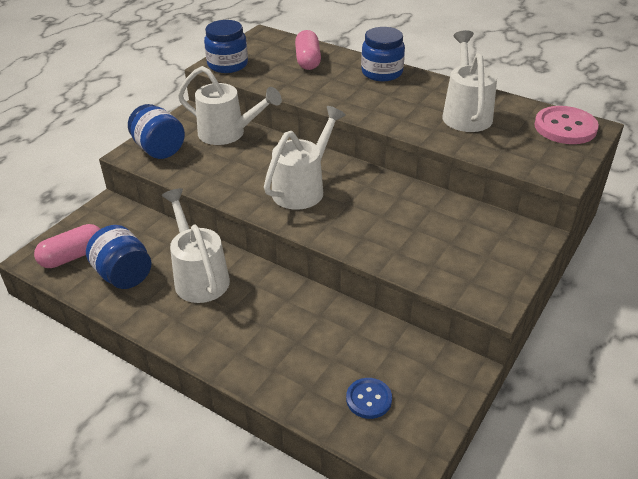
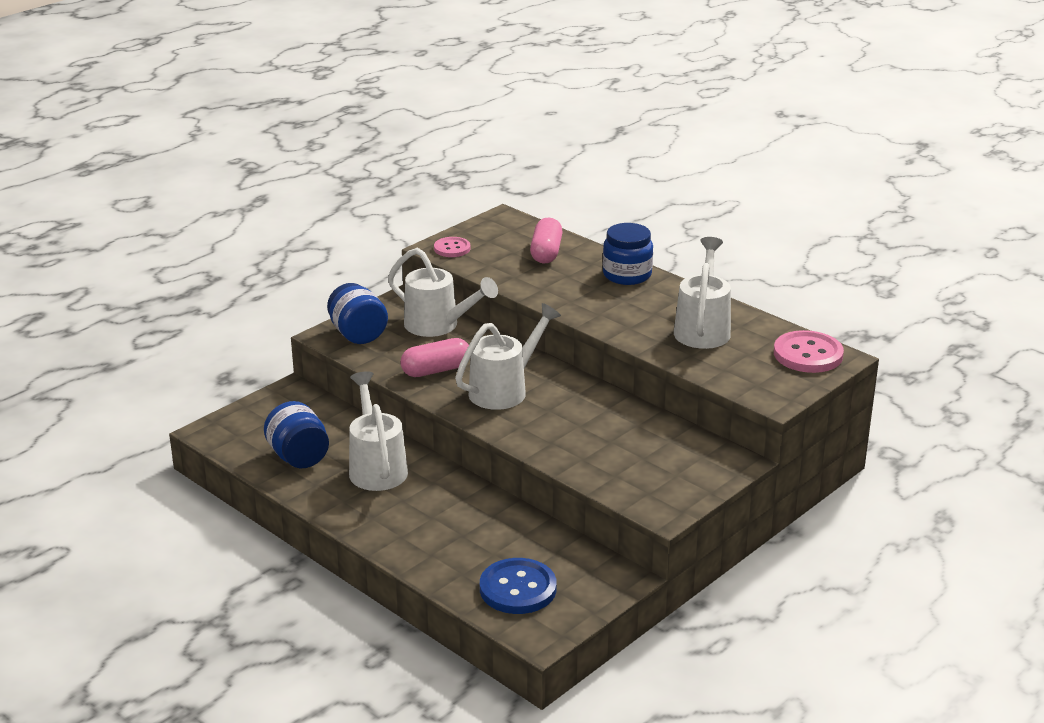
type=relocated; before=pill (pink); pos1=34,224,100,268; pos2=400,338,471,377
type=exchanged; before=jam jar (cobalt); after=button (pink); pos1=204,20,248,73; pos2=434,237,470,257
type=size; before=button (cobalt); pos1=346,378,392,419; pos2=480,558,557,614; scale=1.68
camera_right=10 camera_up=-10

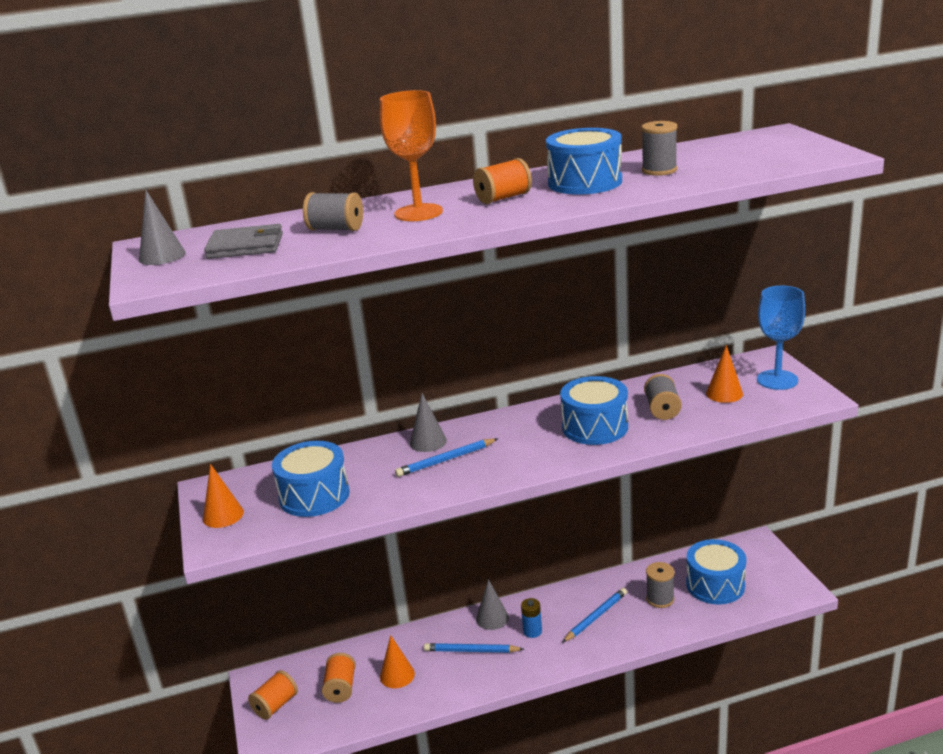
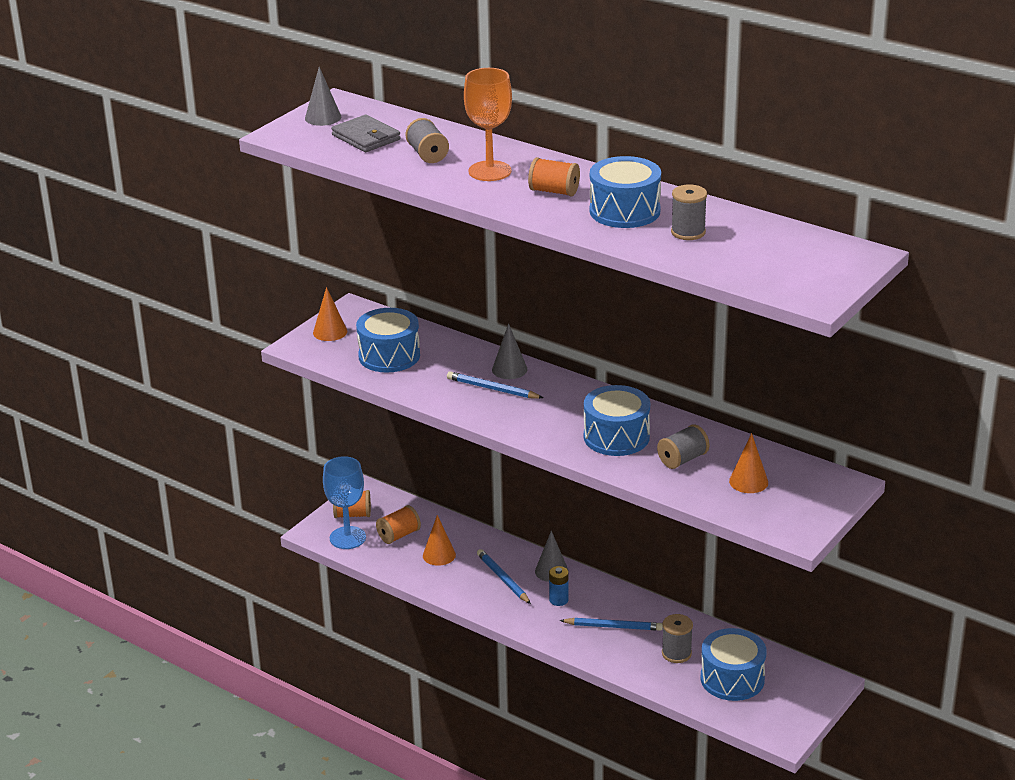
type=relocated; before=wine glass (cobalt); pos1=757,286,805,390; pos2=323,456,366,549
camera_right=50 camera_up=5

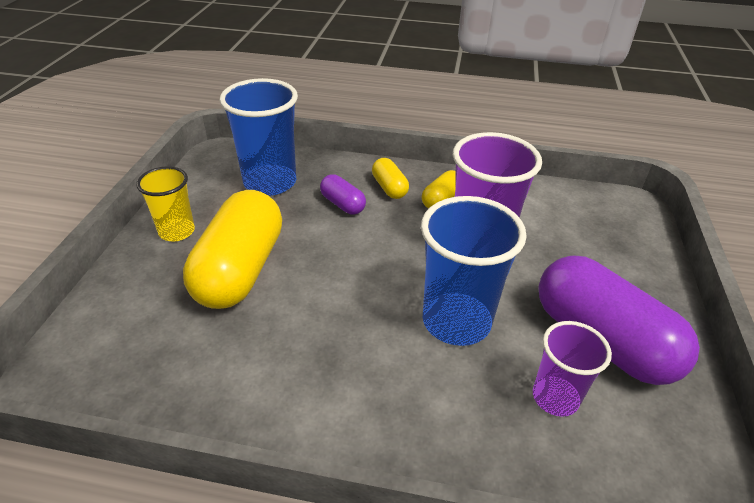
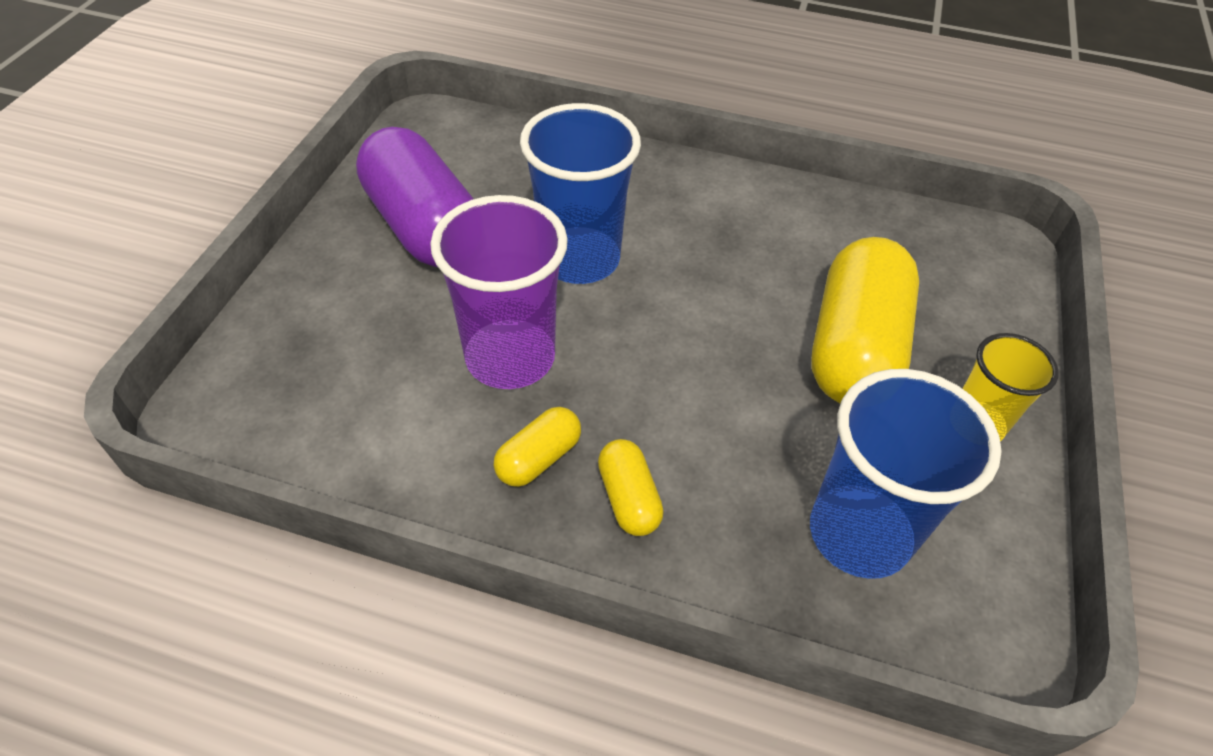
type=missing; before=pill (violet); pos1=320,174,366,214
type=missing; before=tumbler (violet); pos1=533,321,612,417
camera_right=-175 camera_up=10

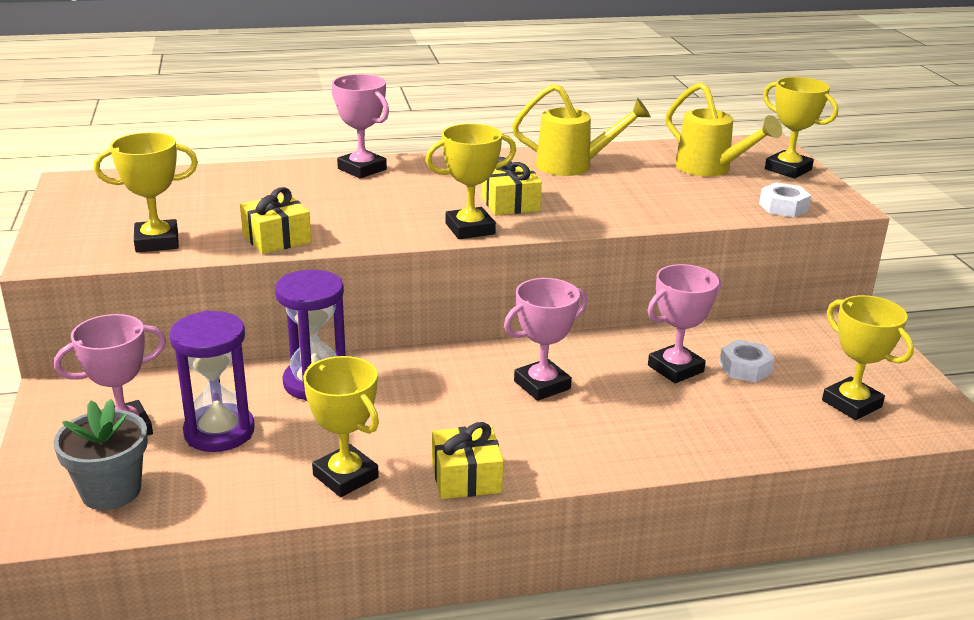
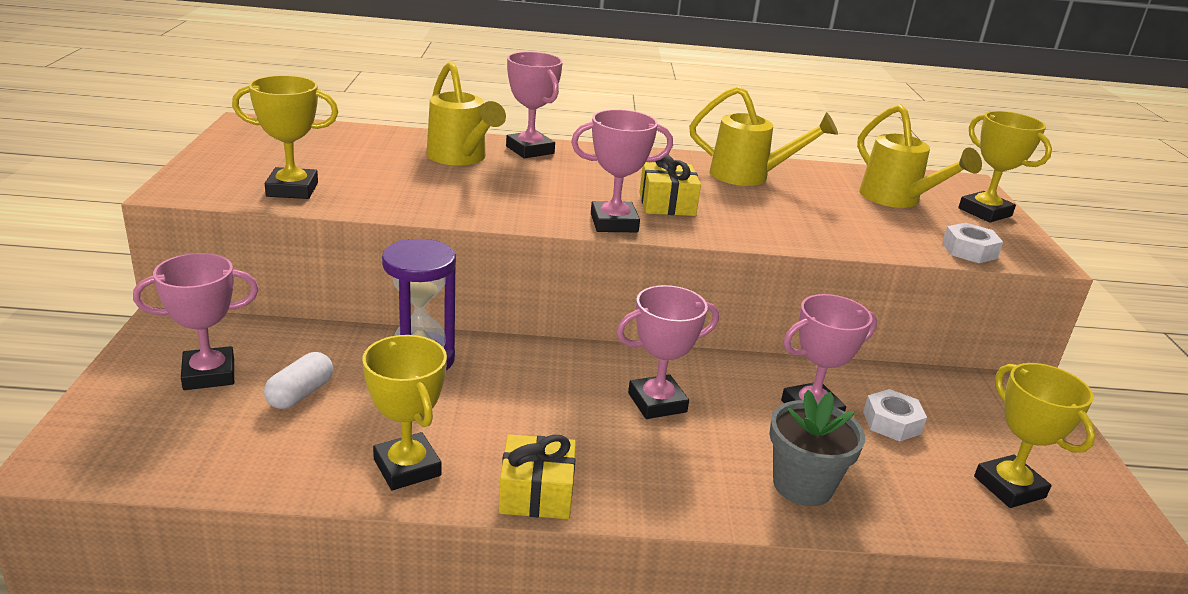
type=exchanged; before=sand timer (violet); after=pill (white); pos1=169,310,255,452; pos2=264,352,333,409
type=appeared; after=watering pot (golden); pos2=427,61,506,165
type=colour; before=trophy (golden); after=trophy (pink); pos1=425,123,516,239; pos2=571,109,673,232
type=relocated; before=potted plant (gray); pos1=53,399,148,510; pos2=769,390,865,506
type=missing; before=gift (golden); pos1=240,187,312,254
camera_right=10 camera_up=0

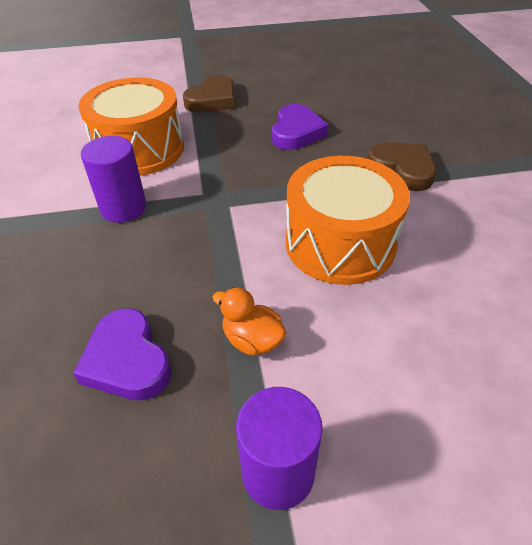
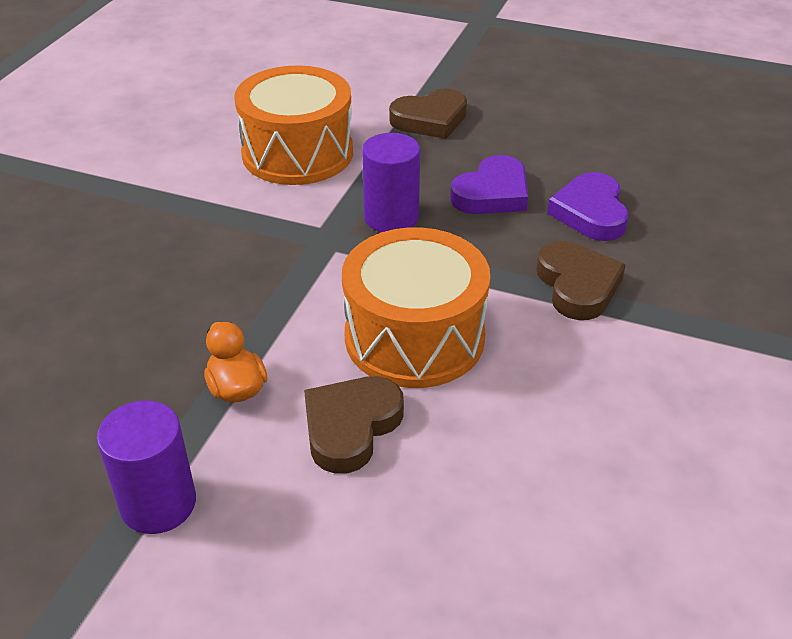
type=appeared; after=love heart (brown); pos2=304,376,404,474
type=relocated; before=cylinder shape (violet); pos1=81,136,146,223; pos2=362,133,420,232
type=relocated; before=love heart (violet); pos1=73,308,172,400; pos2=547,172,629,241
camera_right=30 camera_up=-5

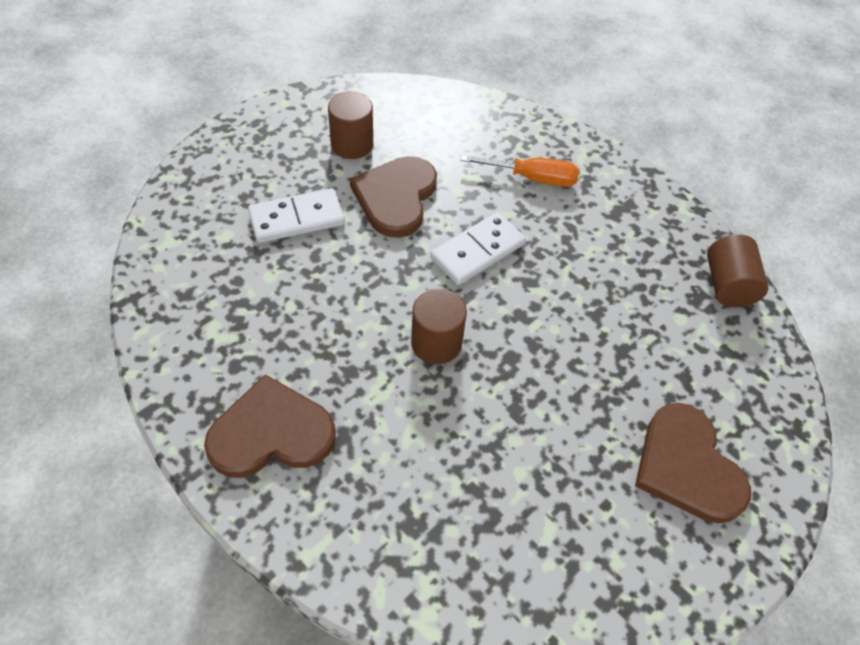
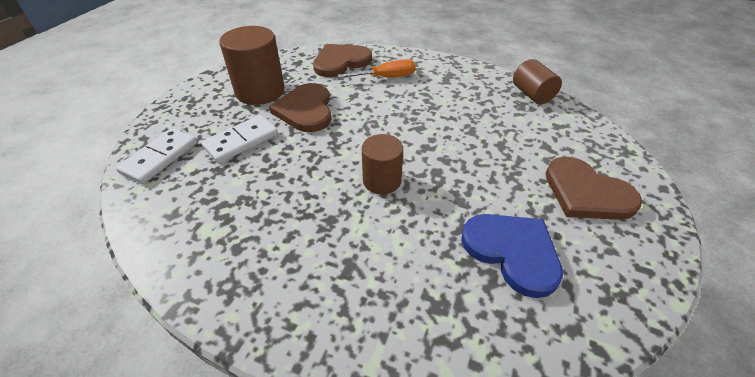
type=relocated; before=domino tile (white); pos1=430,212,526,285; pos2=115,128,197,184
type=size; before=cylinder shape (brown); pos1=328,92,373,159; pos2=219,26,285,105; scale=1.62
type=relocated; before=love heart (brown); pos1=204,374,336,478; pos2=313,44,372,77
type=appeared; after=love heart (cobalt); pos2=461,214,563,298
camera_right=-20 camera_up=-10

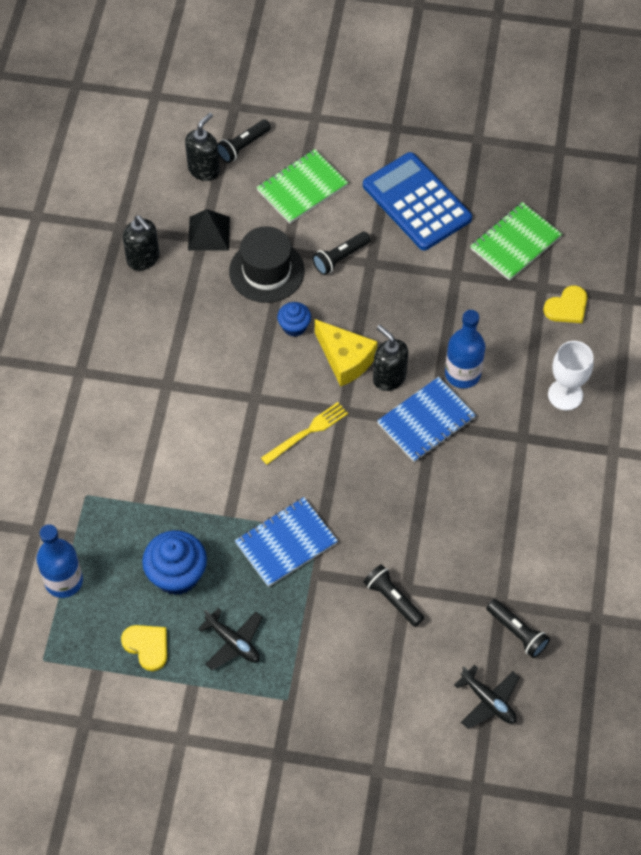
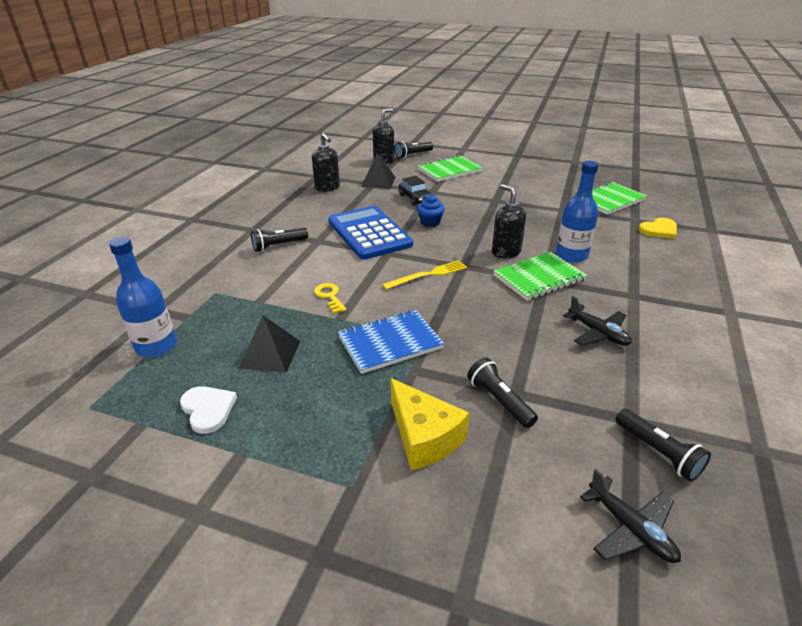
type=colour; before=love heart (golden); after=love heart (white); pos1=121,625,167,671; pos2=180,386,237,434
type=exchanged; before=fairy cake (cobalt); after=pyramid shape (jet-black); pos1=142,530,207,595; pos2=239,315,300,373
type=relocated; before=flashlight (jet-black); pos1=312,232,371,275; pos2=251,228,308,252
type=appeared; after=key (golden); pos2=314,283,347,314
type=relocated; before=calculator (cobalt); pos1=363,152,472,250; pos2=328,206,413,260
type=relocated; before=cheese wedge (golden); pos1=315,319,378,387; pos2=391,378,469,470
type=exchanged; before=top hat (jet-black); after=automobile (jet-black); pos1=229,226,305,303; pos2=399,176,432,205
type=colour; before=notepad (cobalt); after=notepad (leaf-green); pos1=377,377,476,462; pos2=493,252,587,301
type=relocated; before=aeroplane (jet-black); pos1=198,608,263,670; pos2=563,296,632,346
type=missing; before=wine glass (white); pos1=548,341,593,411
camera_right=10 camera_up=-25

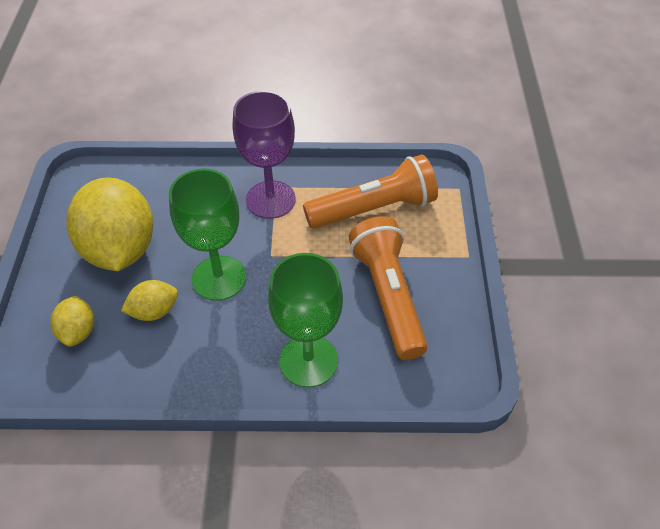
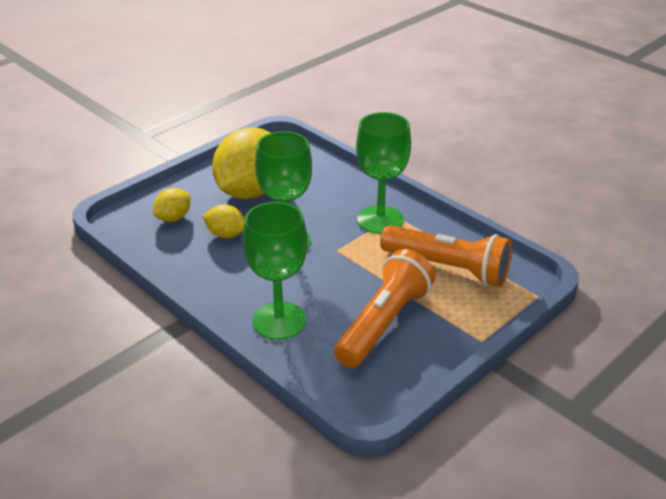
type=colour; before=wine glass (violet); after=wine glass (leaf-green); pos1=233,91,296,219; pos2=356,112,411,234
camera_right=45 camera_up=-15

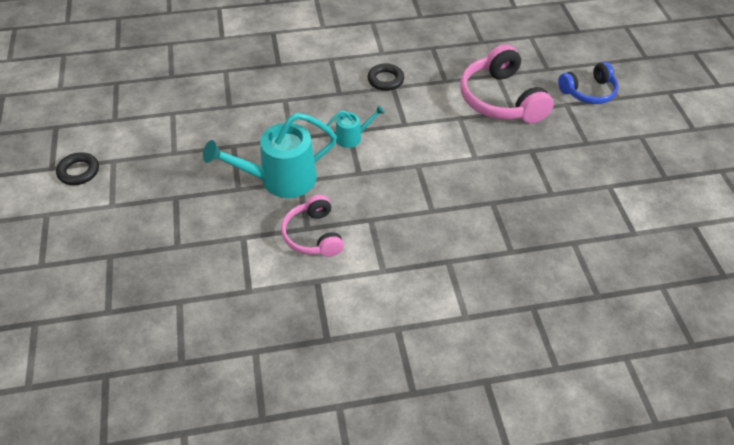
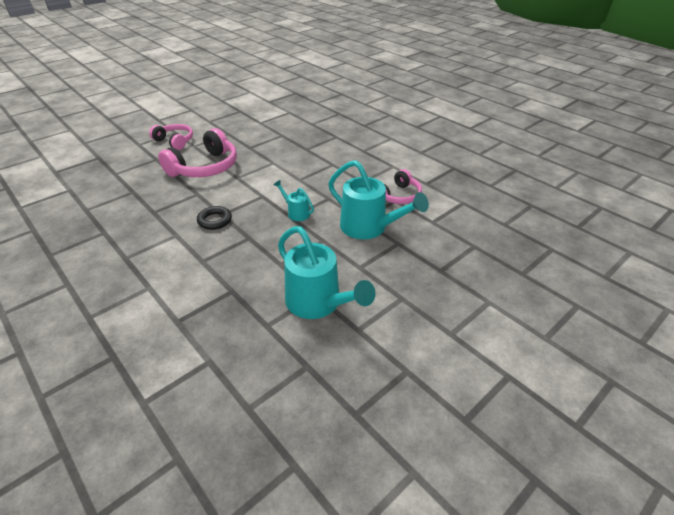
type=colour; before=headset (cobalt); after=headset (pink); pos1=558,62,619,104; pos2=149,124,193,150
type=appeared; after=watering pot (turquoise); pos2=278,226,376,319
type=missing; before=hoop (jet-black); pos1=56,152,99,185
camera_right=-120 camera_up=-10

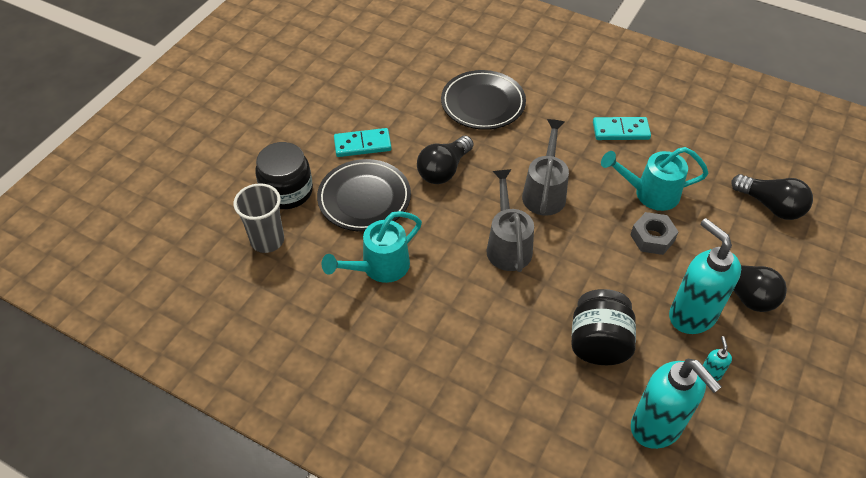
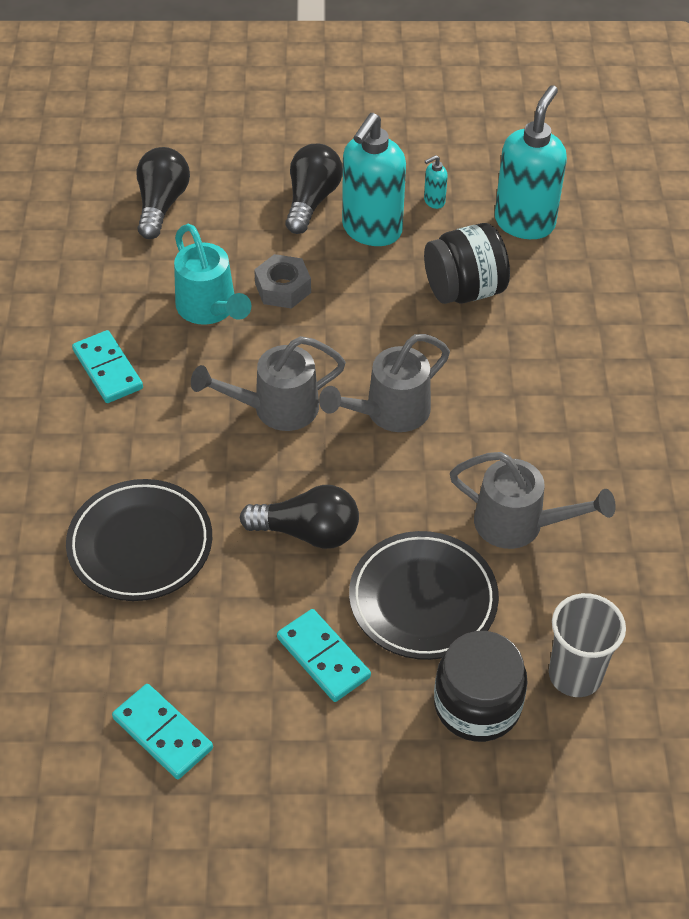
type=appeared; after=domino tile (turquoise); pos2=112,684,213,779
type=colour; before=watering pot (turquoise); after=watering pot (gray); pos1=322,211,422,283; pos2=450,452,616,549
camera_right=-120 camera_up=0

